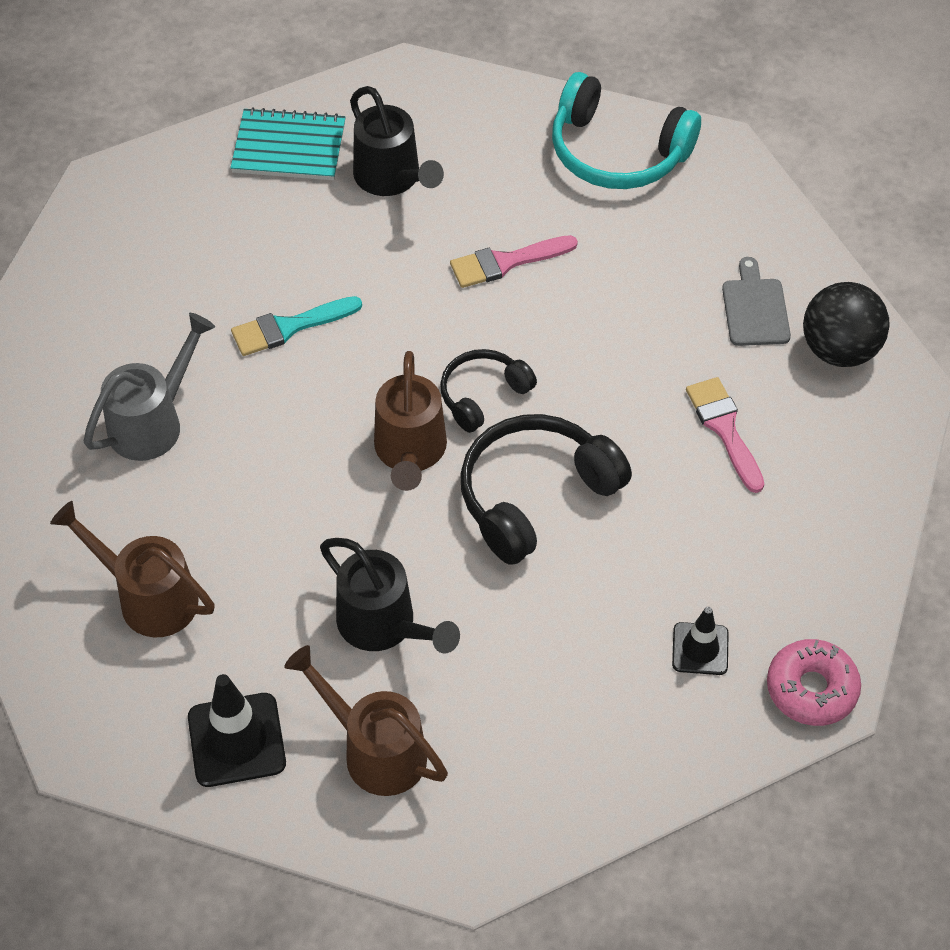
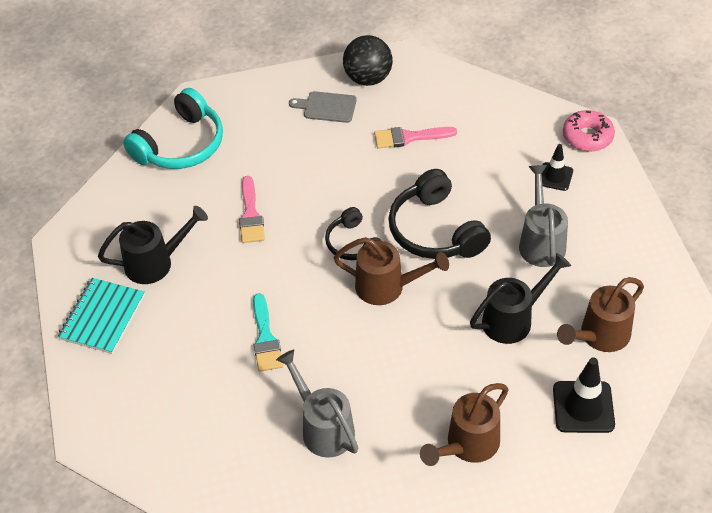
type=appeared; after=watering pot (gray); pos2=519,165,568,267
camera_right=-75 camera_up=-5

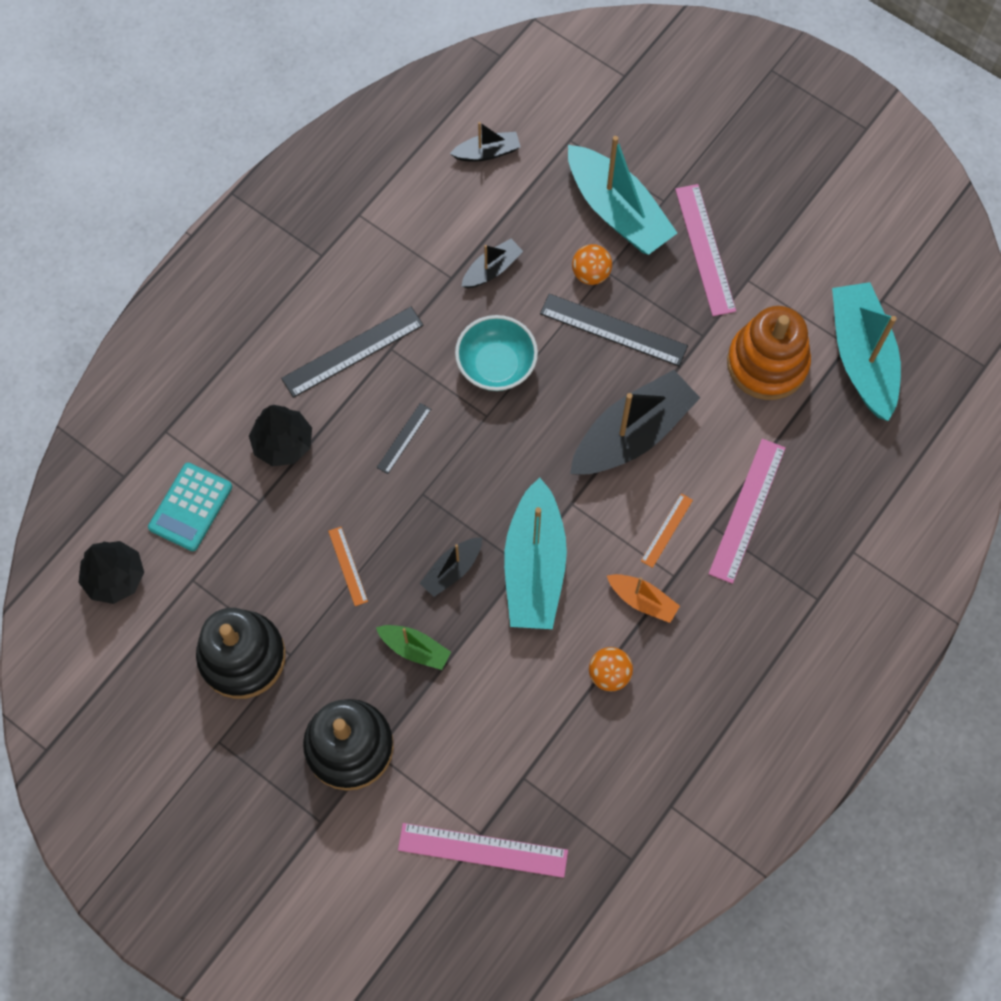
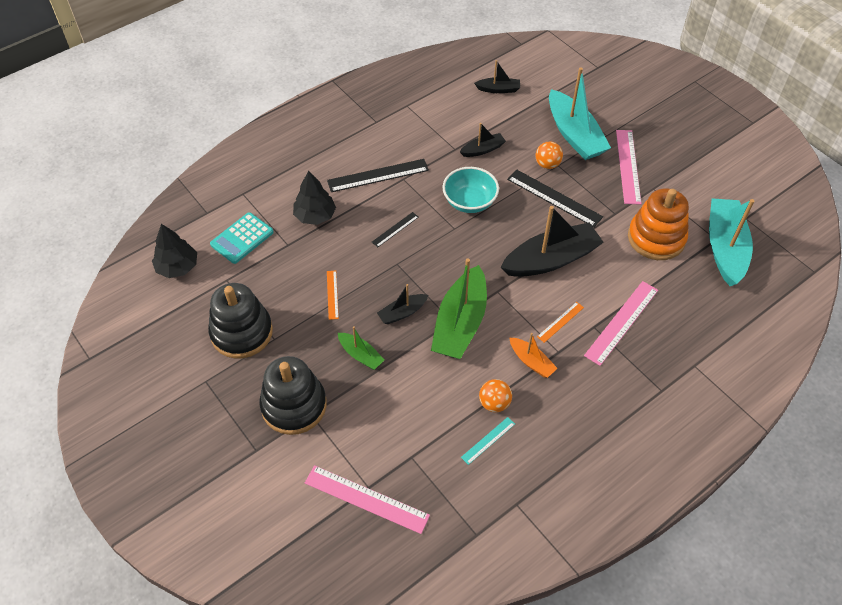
type=colour; before=boat (turquoise); after=boat (leaf-green); pos1=504,477,567,629; pos2=431,258,487,359
type=appeared; after=straightedge (turquoise); pos2=461,417,515,465
camera_right=15 camera_up=-15

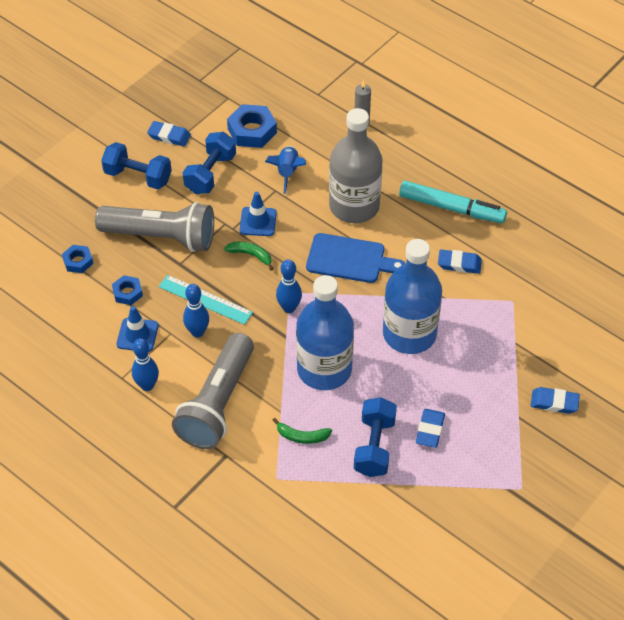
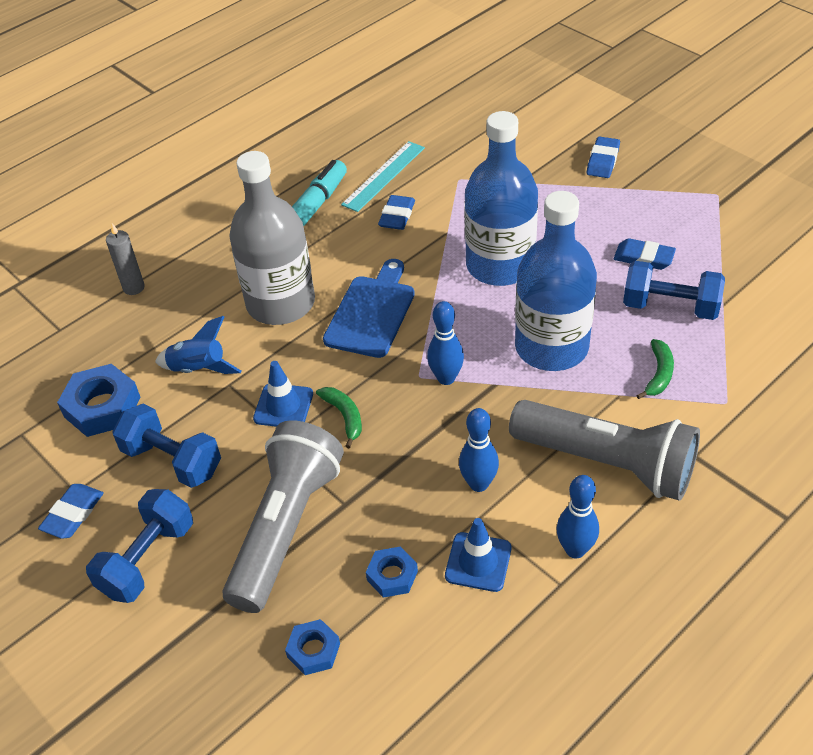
type=spun; before=banana fruit (leaf-green); pos1=224,242,273,270; pos2=316,387,362,449; turn=120
type=relocated; before=straightedge (turquoise); pos1=159,275,253,325; pos2=341,141,425,212
camera_right=-80 camera_up=-5

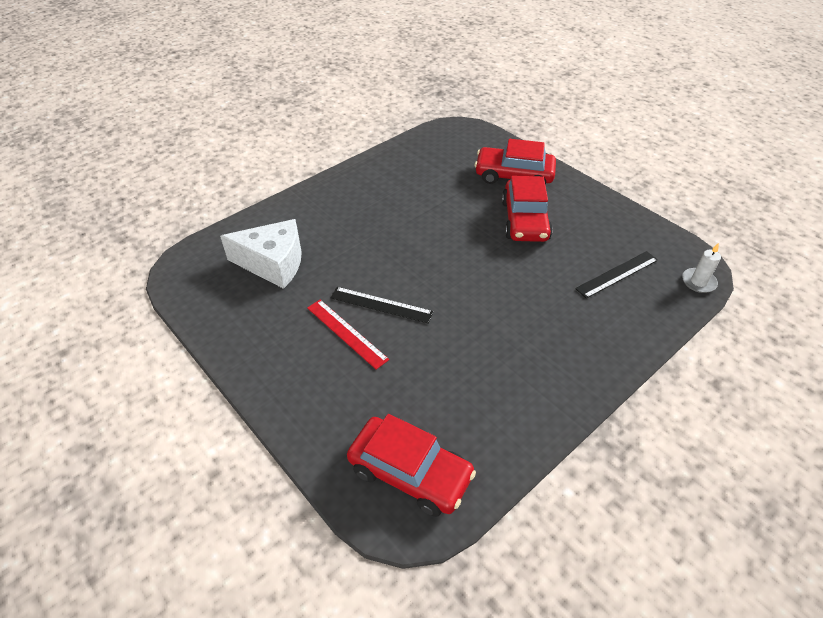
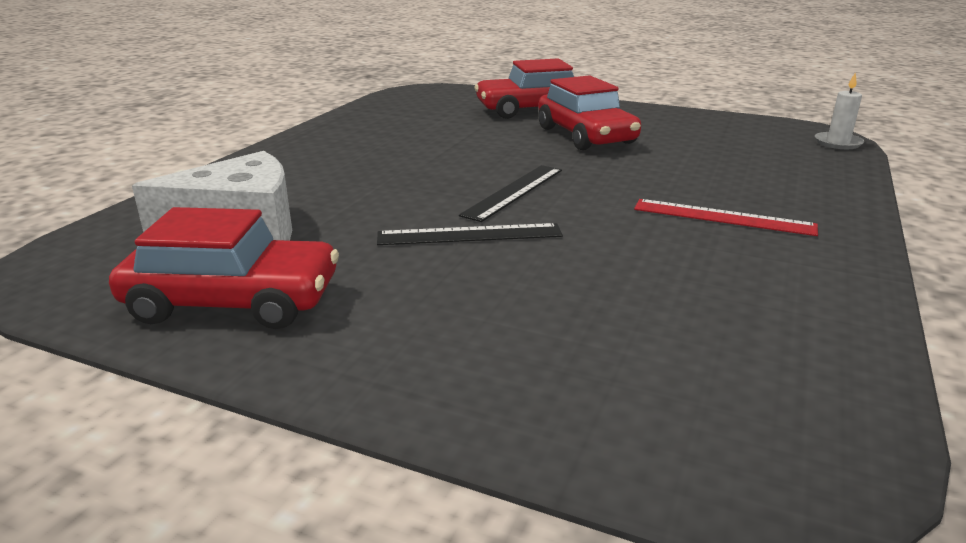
type=relocated; before=automobile (crimson); pos1=347,414,476,517; pos2=109,207,339,329
type=relocated; before=straightedge (jet-black); pos1=575,251,658,299; pos2=459,165,562,222
type=relocated; before=straightedge (crimson); pos1=307,300,389,370; pos2=634,199,818,236
camera_right=-25 camera_up=-20

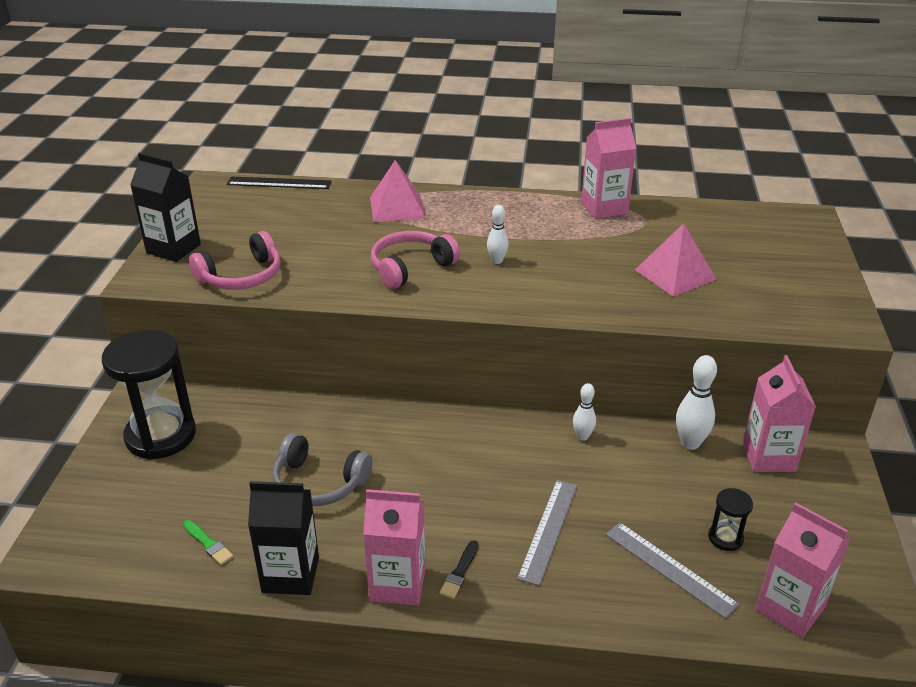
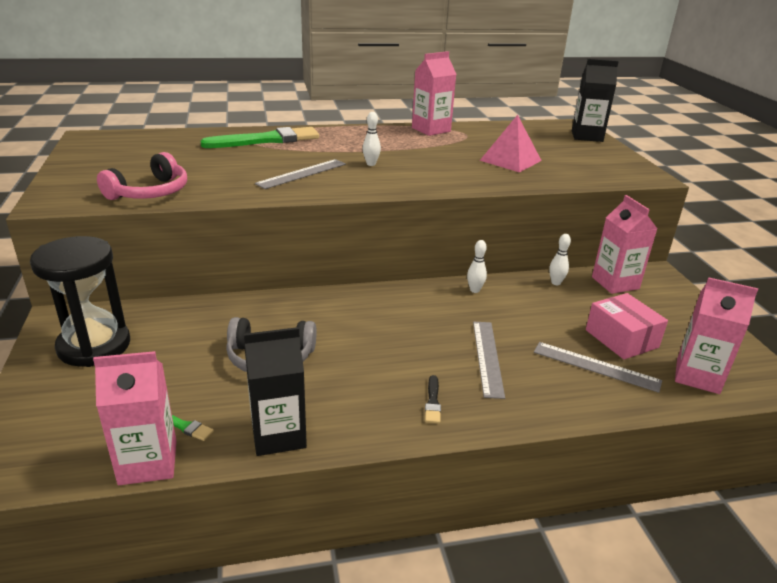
type=relocated; before=milk carton (pink); pos1=363,489,426,606; pos2=93,351,177,485
type=exchanged; before=pyramid shape (pink); after=paintbrush (leaf-green); pos1=370,160,426,222; pos2=200,127,319,148
type=exchanged; before=headset (pink); after=straightedge (gray); pos1=371,231,460,289; pos2=255,159,346,189
type=size; before=tenpin (white); pos1=676,355,717,450; pos2=549,234,571,285; scale=0.62
type=relocated; before=milk carton (jet-black); pos1=130,153,201,262; pos2=572,59,619,142
type=exchanged; before=sand timer (jet-black); after=package (pink); pos1=708,488,753,551; pos2=586,293,668,359
type=missing; before=straightedge (jet-black); pos1=227,177,331,189
camera_right=-20 camera_up=-5

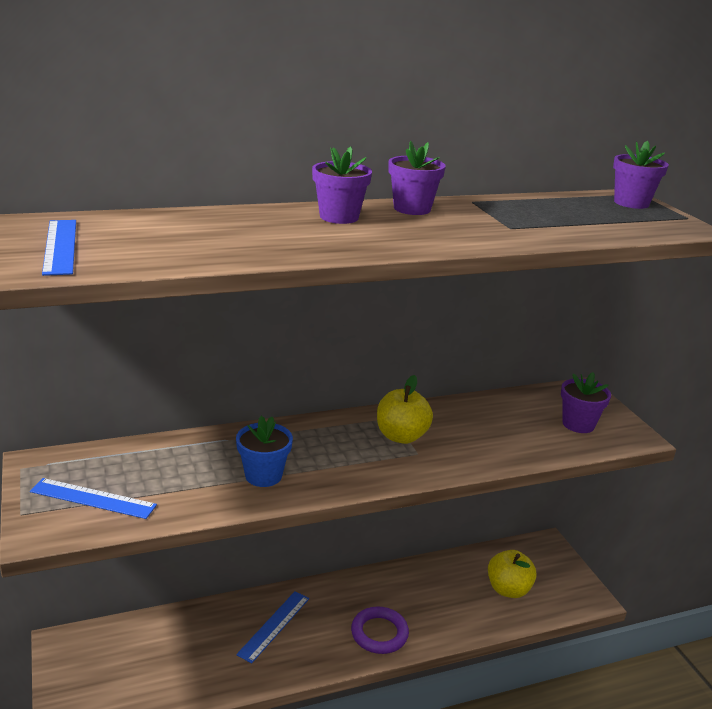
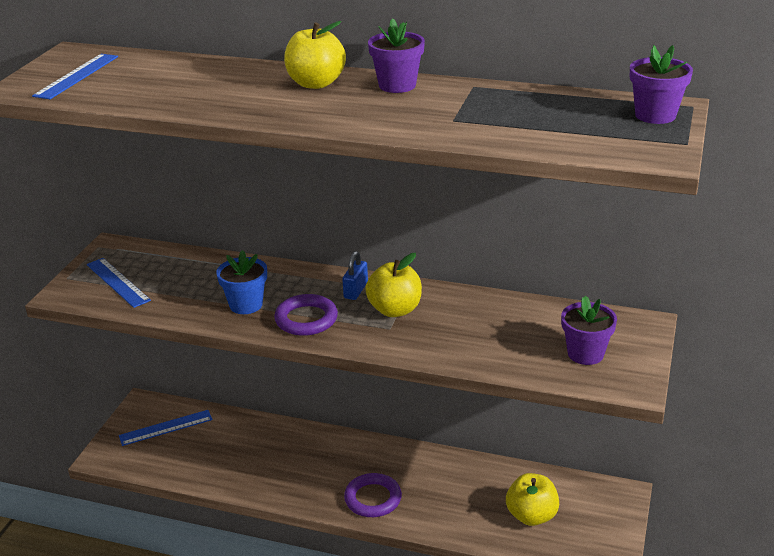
type=relocated; before=straightedge (cobalt); pos1=236,591,309,663; pos2=119,410,213,446
type=appeared; after=hoop (violet); pos2=274,294,338,336
type=exchanged; before=potted plant (violet); after=apple (golden); pos1=312,146,372,224; pos2=284,21,346,89
type=appeared; after=small lock (cobalt); pos2=342,251,368,300
camera_right=40 camera_up=5

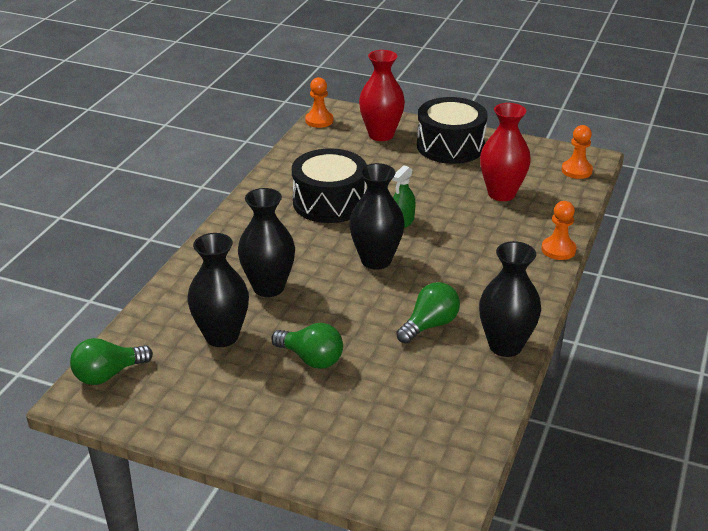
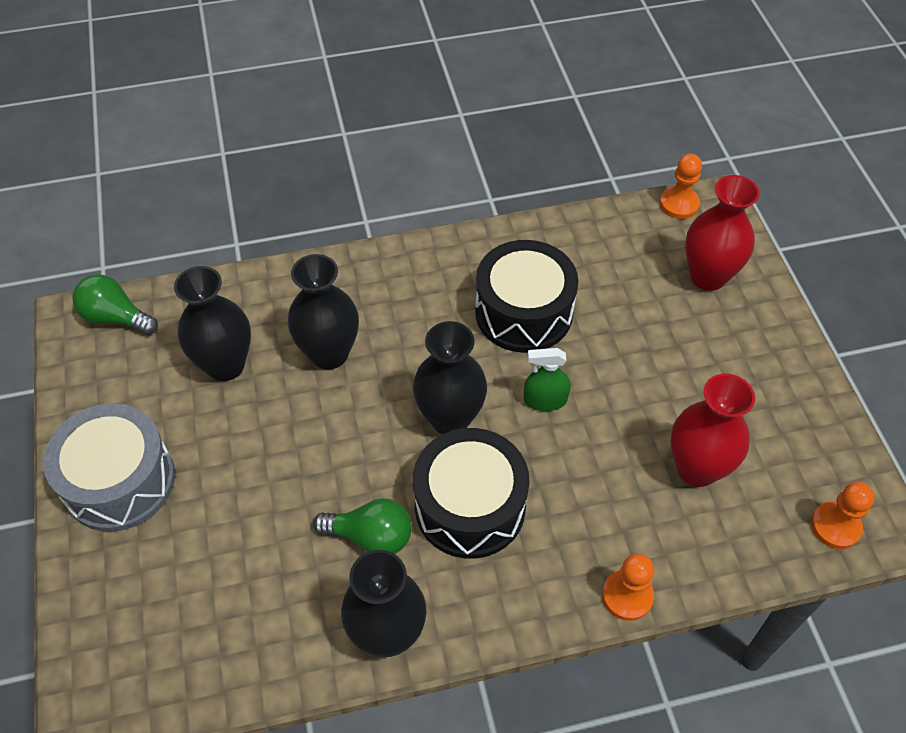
type=appeared; after=toy drum (gray); pos2=43,403,175,532
type=relocated; before=toy drum (jet-black); pos1=417,97,488,164; pos2=413,428,530,559
type=missing; before=bulb (leaf-green); pos1=271,323,343,369
camera_right=55 camera_up=20

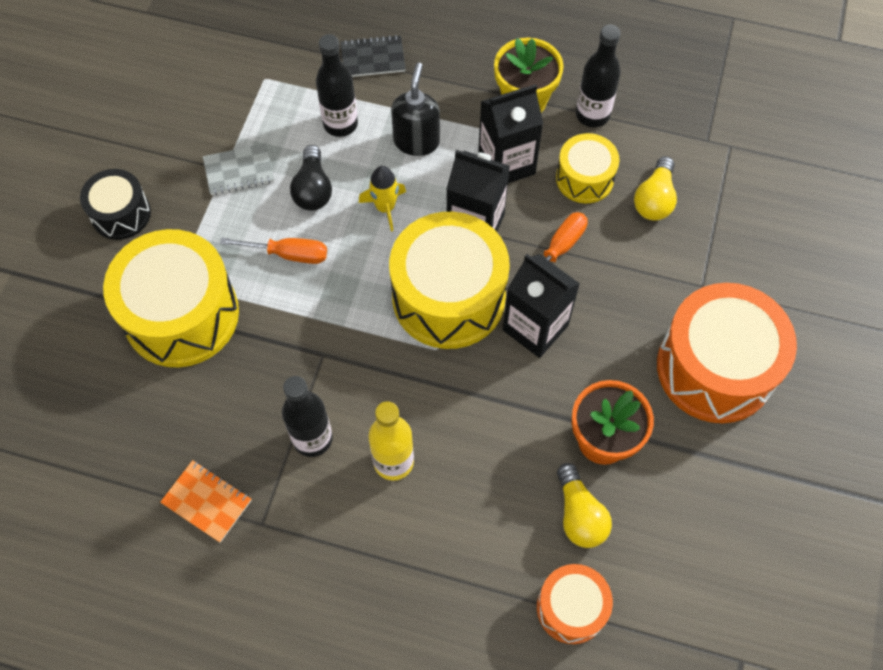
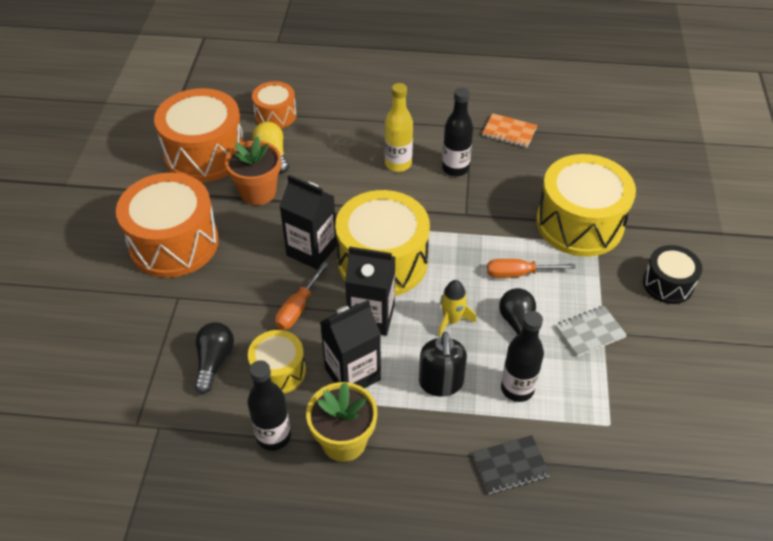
type=appeared; after=toy drum (bright orange); pos2=154,88,244,182
type=colour; before=bulb (golden); after=bulb (jet-black); pos1=634,156,677,221; pos2=195,322,234,394
camera_right=170 camera_up=-15

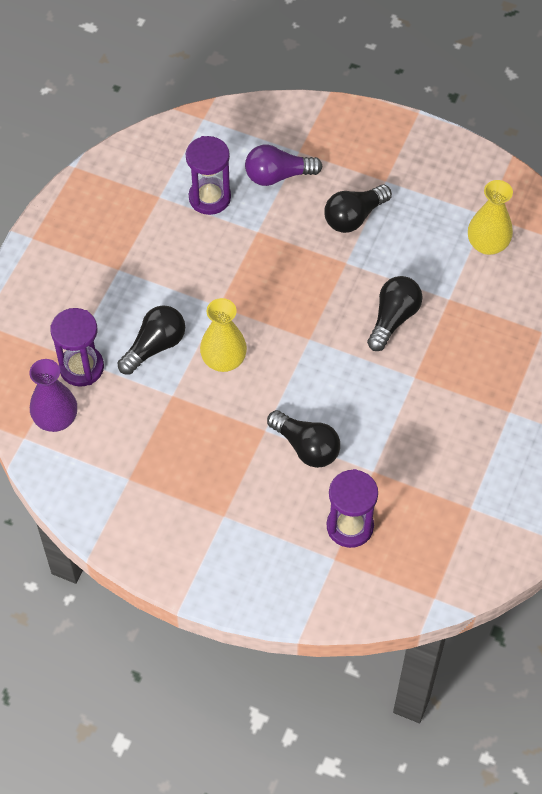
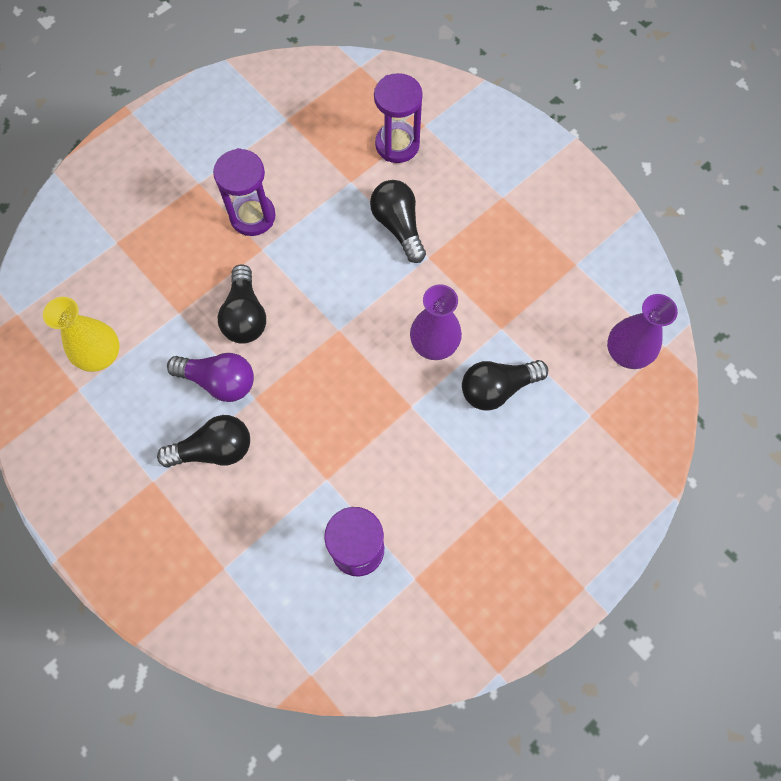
type=relocated; before=bulb (violet); pos1=245,144,323,186; pos2=167,353,254,402
type=relocated; before=sand timer (violet); pos1=50,308,104,387; pos2=213,148,276,236
type=spun; before=bulb (jet-black); pos1=367,276,423,351; pos2=218,265,266,344; turn=-60
type=colour; before=flower vase (golden); after=flower vase (violet); pos1=200,298,247,372; pos2=410,284,462,360
camera_right=-155 camera_up=10

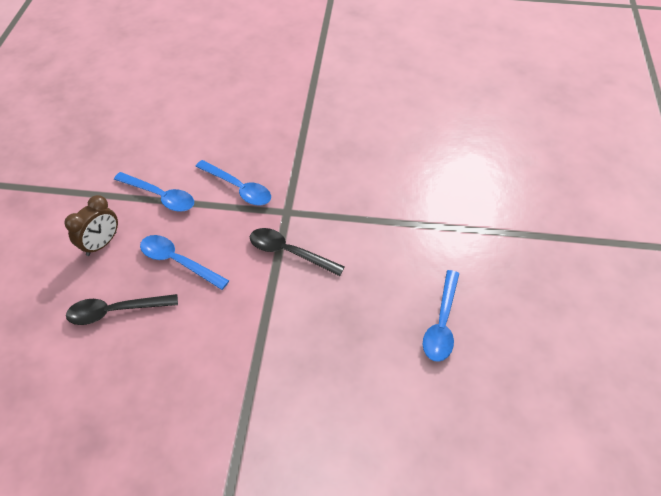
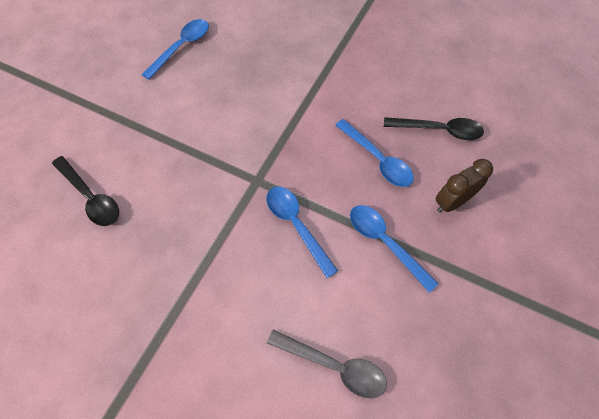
type=relocated; before=teaspoon (jet-black); pos1=250,228,345,276; pos2=52,156,119,226
type=appeared; after=teaspoon (gray); pos2=267,330,387,398
camera_right=-160 camera_up=10

